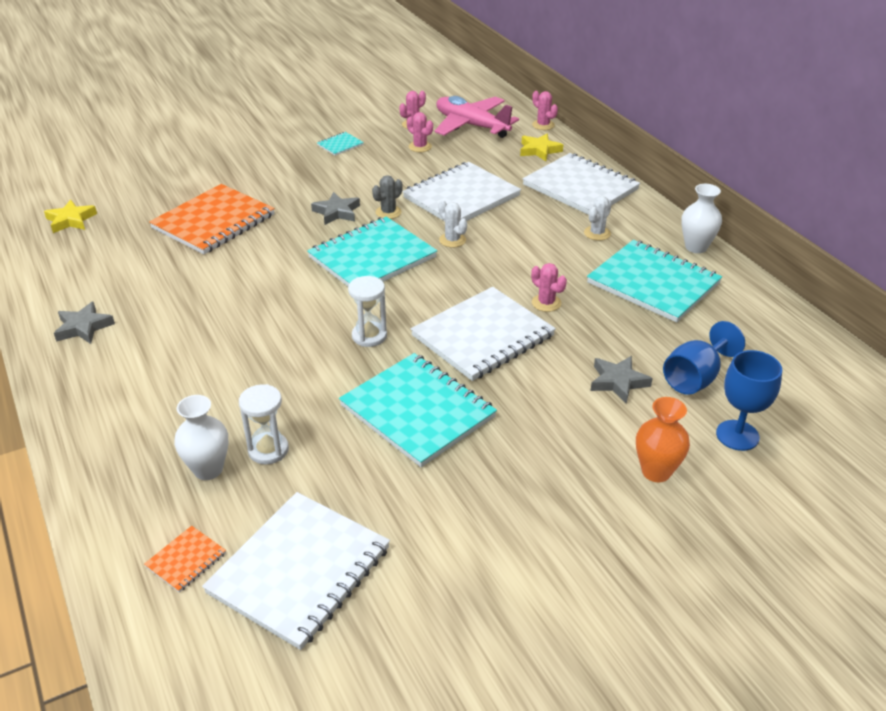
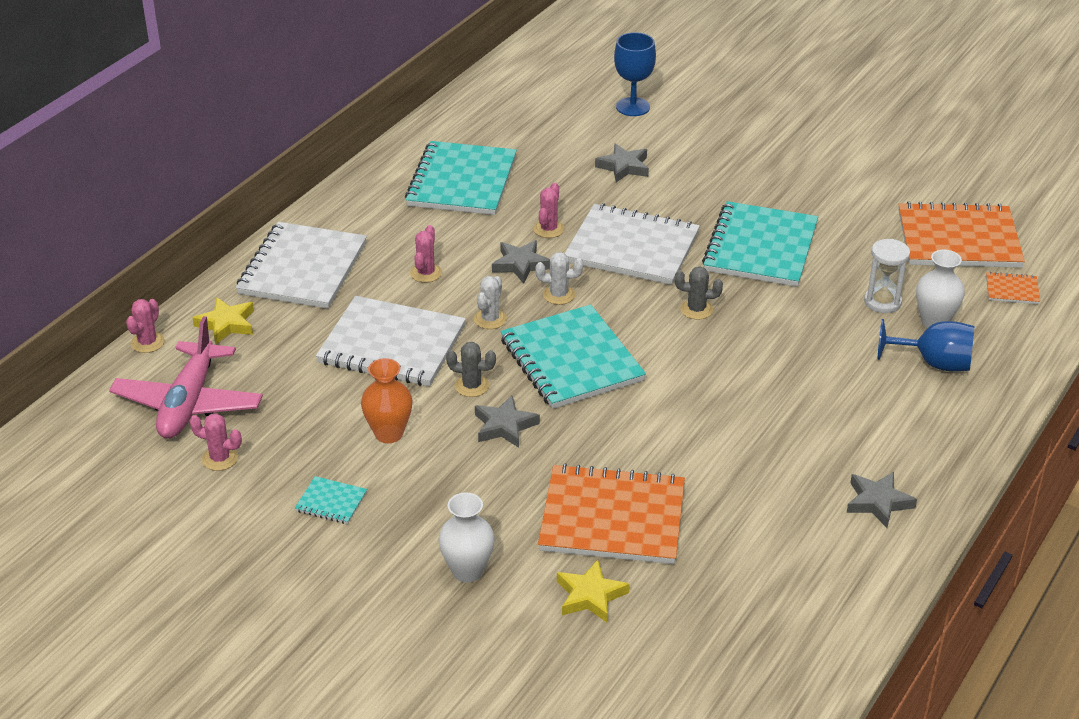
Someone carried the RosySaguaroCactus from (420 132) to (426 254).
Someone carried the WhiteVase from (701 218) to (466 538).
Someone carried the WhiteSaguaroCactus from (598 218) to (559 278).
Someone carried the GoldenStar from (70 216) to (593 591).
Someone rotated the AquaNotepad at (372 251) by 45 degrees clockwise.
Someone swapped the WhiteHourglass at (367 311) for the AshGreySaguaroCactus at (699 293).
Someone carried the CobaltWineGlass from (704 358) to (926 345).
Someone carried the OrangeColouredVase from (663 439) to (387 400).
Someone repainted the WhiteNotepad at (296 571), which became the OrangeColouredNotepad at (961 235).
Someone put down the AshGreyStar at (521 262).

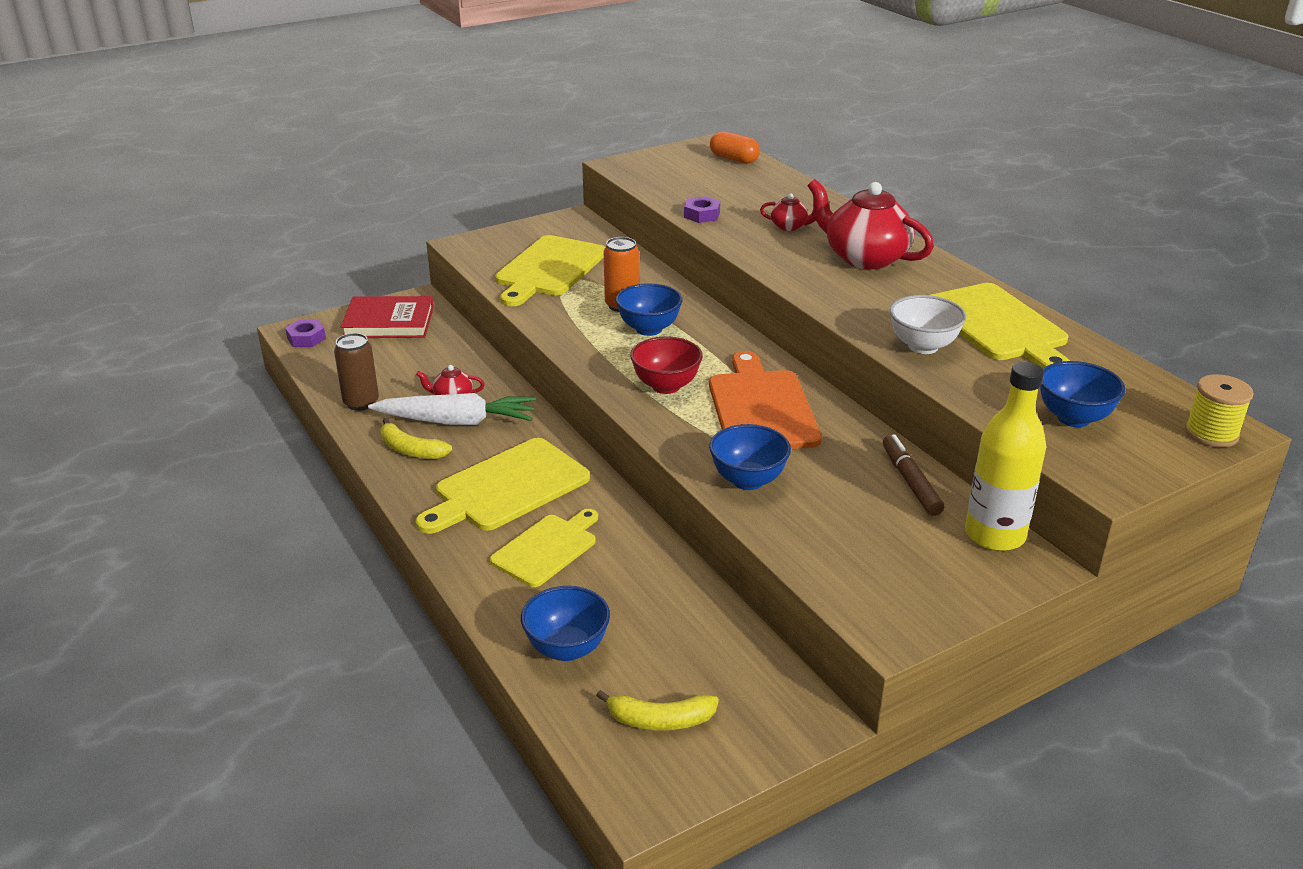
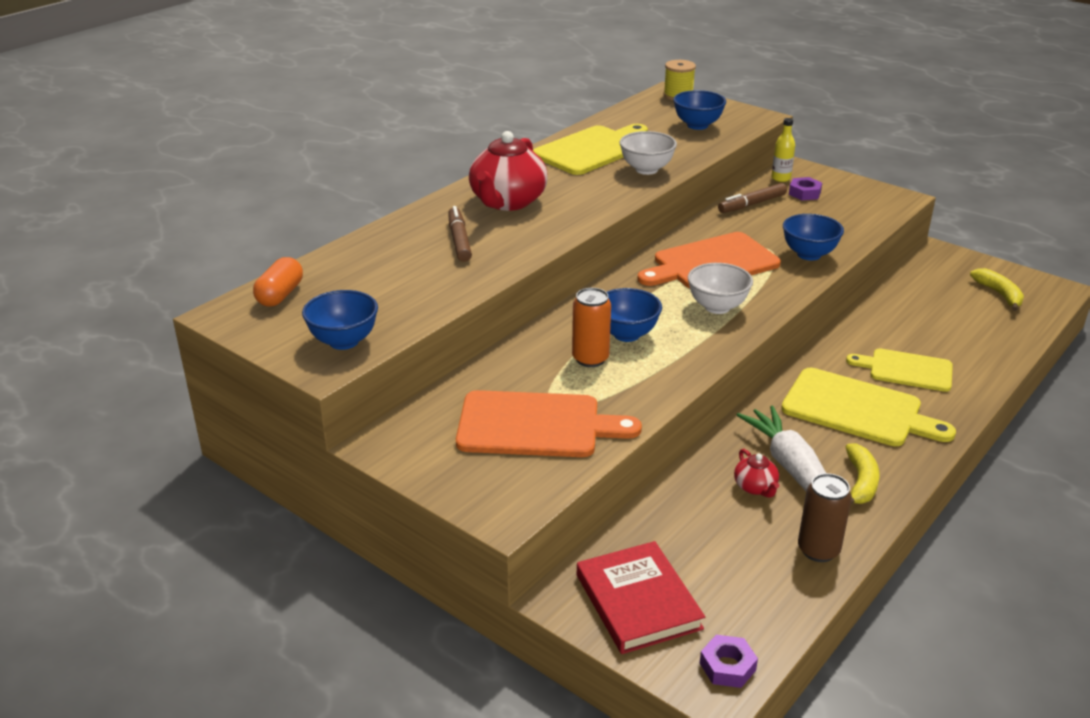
Someone swapped the CrimsonTeaPot at (788 212) for the RussetFeltPen at (460 234).
Someone carried the VioletHexagonNut from (702 209) to (805 188).
Someone repainted the GoldenCuttingBoard at (550 270), which became the OrangeColouredCuttingBoard at (549 423).
Someone repainted the CrimsonDeepDish at (666 365), which became the WhiteDeepDish at (720 288).
Someone scaled the GoldenBottle at (1005 456) by 0.52.
Someone carried the CobaltDeepDish from (565 623) to (340 320).

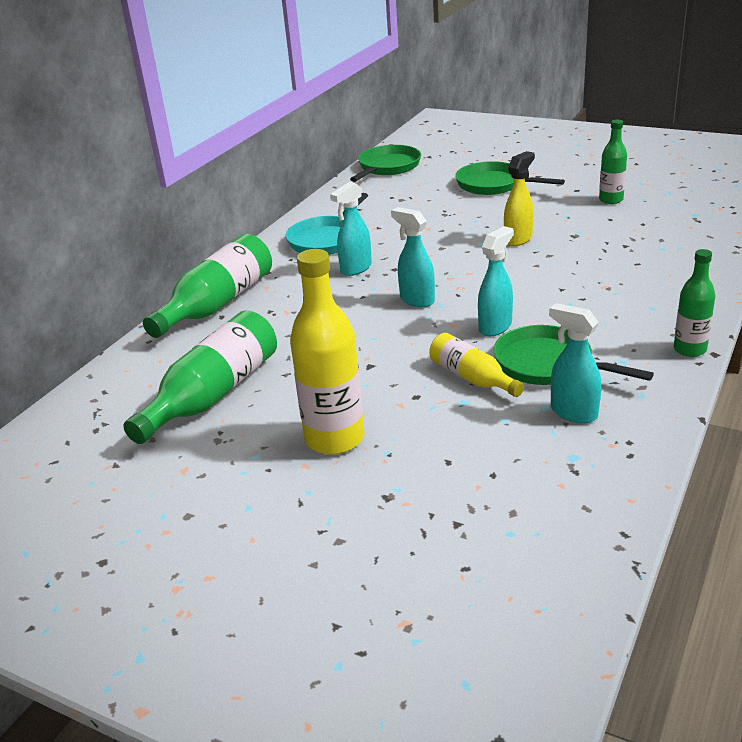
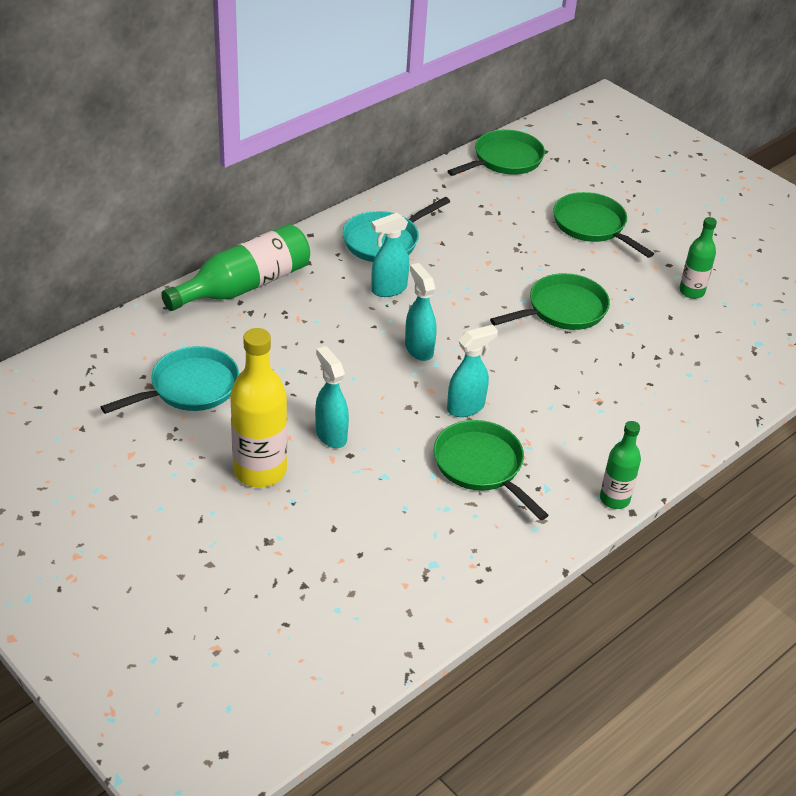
Someone swapped the GoldenSprayBottle at (519 198) for the GreenFryingPan at (550 301).
Someone carried the AquaSprayBottle from (575 363) to (332 397).
Someone swapped the GreenBottle at (200 377) for the AquaFryingPan at (170 380).
Someone took away the GoldenBottle at (476 365).

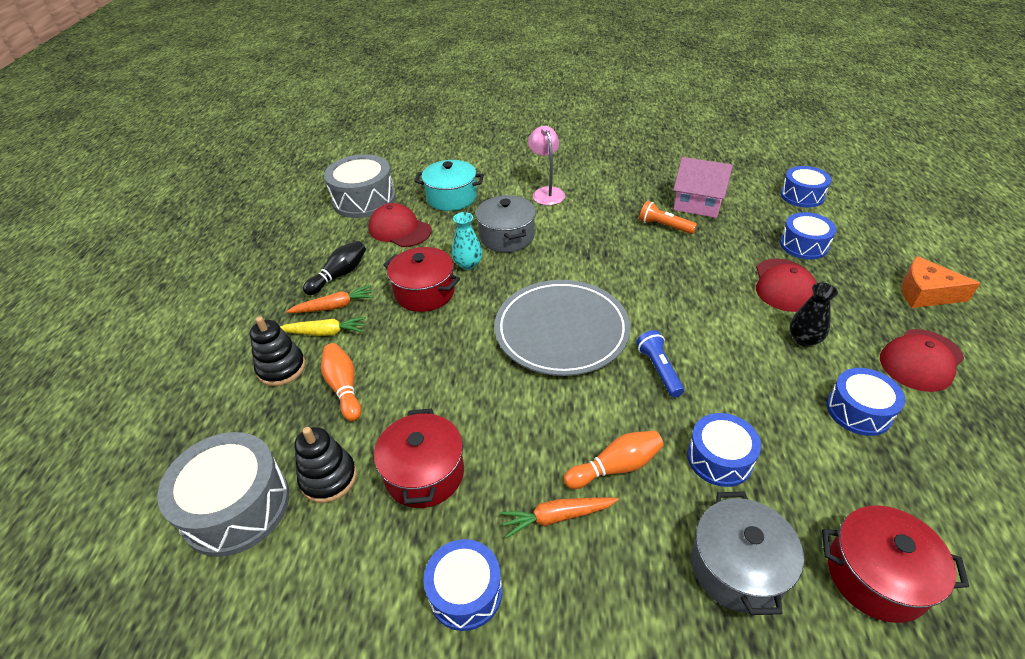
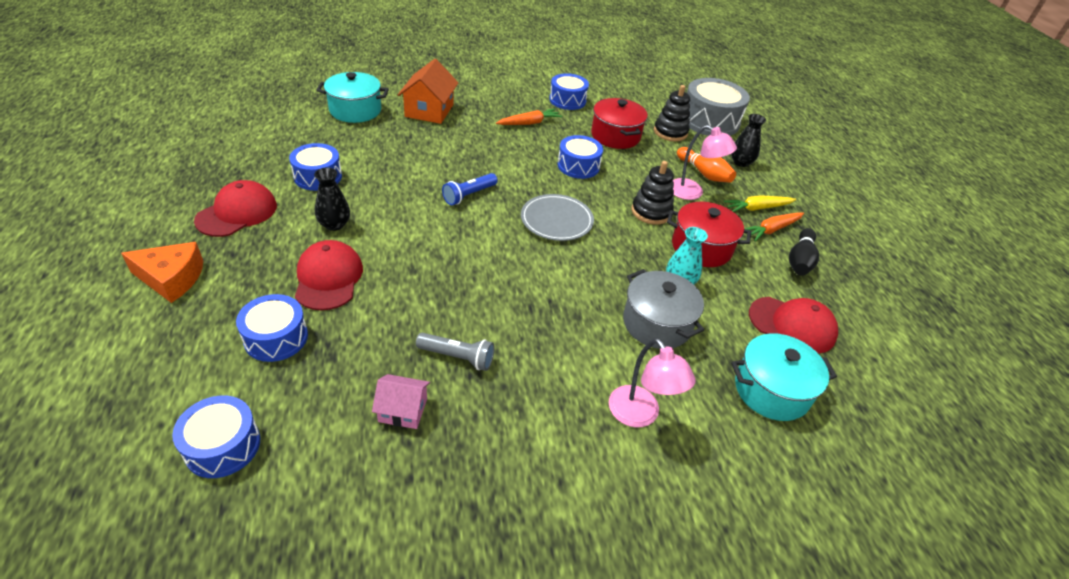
Someone took away the AshGreyToyDrum at (360 186).
Someone scaled the RosyToyHouse at (703 187) by 0.59.
Someone repainted the OrangeColouredTorch at (668 217), which became the AshGreyTorch at (455 352).
Someone scaled the AshGreyFlatDish at (562 328) by 0.60.
Someone carried the JetBlackStackingToy from (278 351) to (653 193).
Someone rotated the CobaltTorch at (660 363) by 75 degrees clockwise.
Someone carried the CobaltToyDrum from (724 450) to (580 157).
Someone took away the OrangeColouredSkittle at (614 460).
Someone swapped the AshGreyCookingPot at (747 553) for the OrangeColouredToyHouse at (428 91).
Someone repainted the CrimsonCookingPot at (895 564), which became the AquaCookingPot at (353 97).
Someone put down the JetBlackVase at (748 140).
Someone put down the RosyReadingLamp at (705 162).

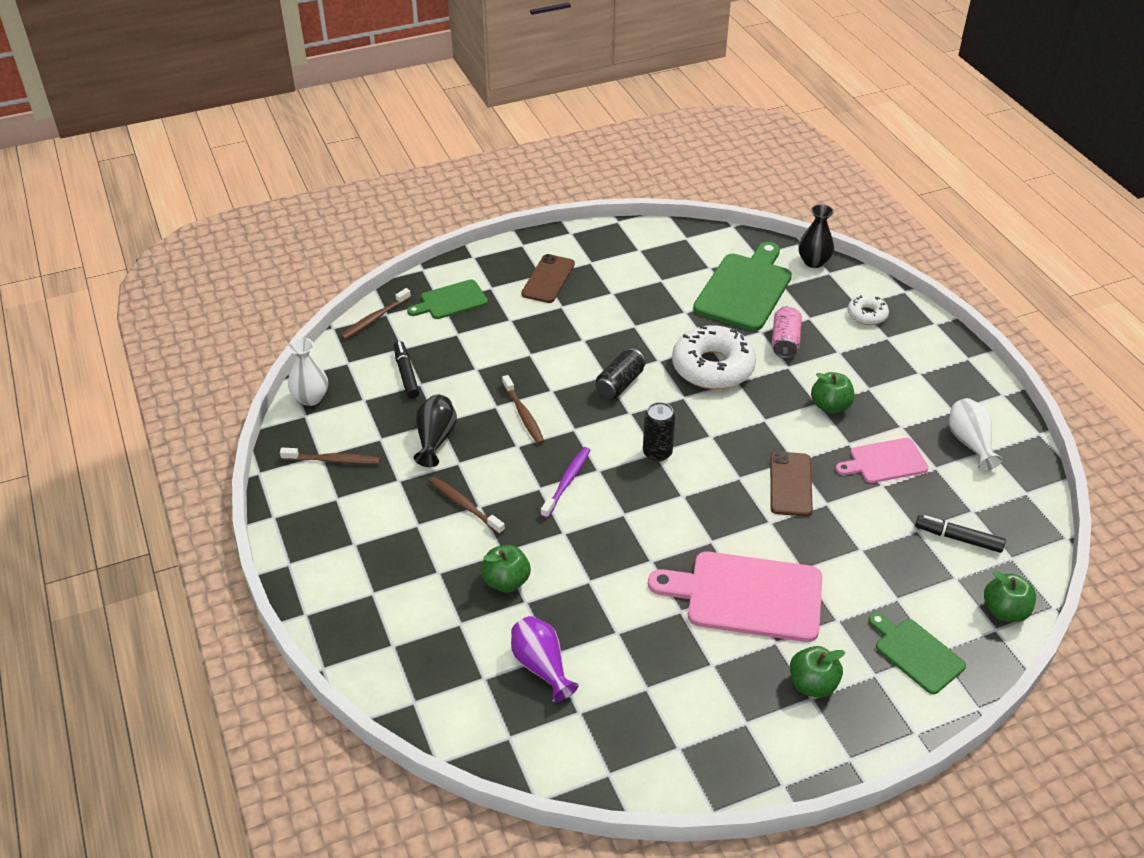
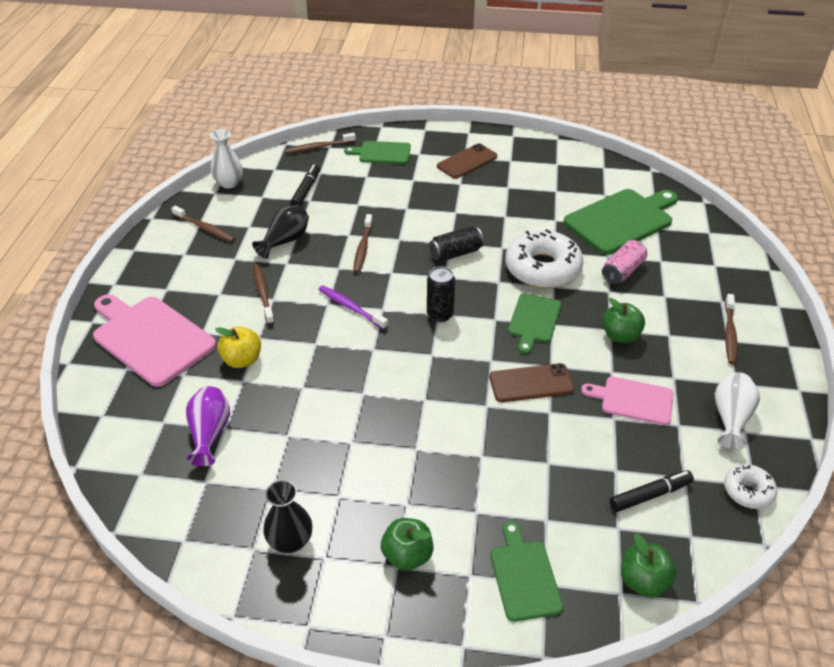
Someone carried the JetBlackVase from (816 236) to (288 516).
Someone carried the WhiteDonut from (868 310) to (750 486).
Someone rotated the VioletToothbrush at (565 482) by 105 degrees counterclockwise.
Someone rotated the RussetMobilePhone at (791 483) by 45 degrees clockwise.
Someone rotated the JetBlackFeltPen at (960 534) by 105 degrees clockwise.
Someone repainted the GreenApple at (506 568), which became the GoldenApple at (238 347).
Someone carried the RosyCuttingBoard from (735 596) to (154 340).
Someone put down the GreenCuttingBoard at (534 323).
Someone put down the RussetToothbrush at (731 329).

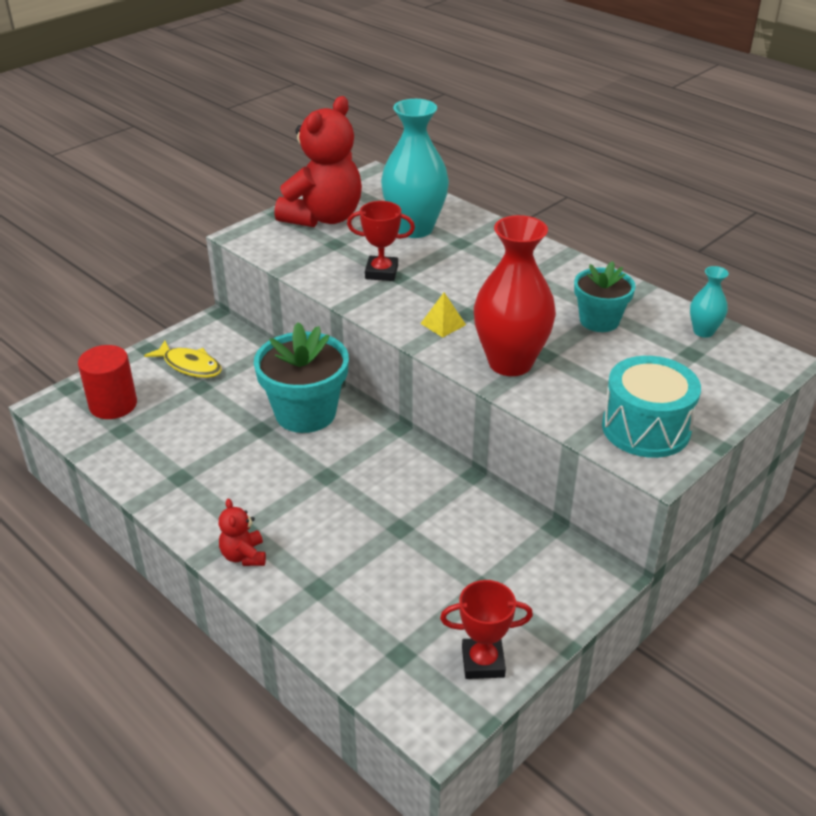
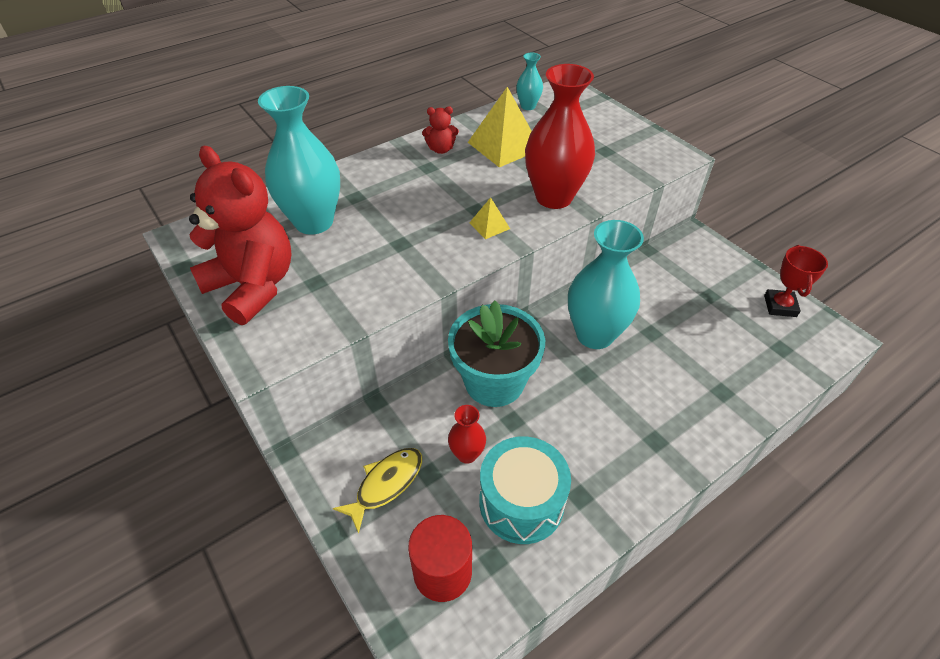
Someone took away the CrimsonAwardCup at (381 241).
Someone swapped the AquaPlantPot at (605 296) for the GoldenPyramidShape at (500 127).
Someone carried the AquaToyDrum from (651 407) to (525 490).
Someone carried the CrimsonTeddy from (242 532) to (440 130).
Someone put down the AquaVase at (606 284).
Someone put down the CrimsonVase at (467 434).

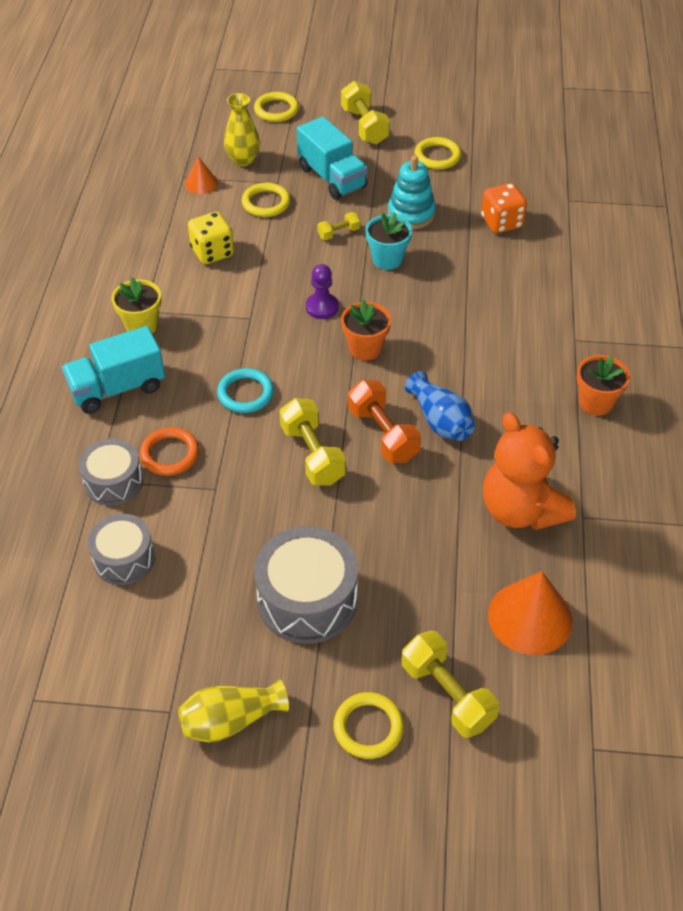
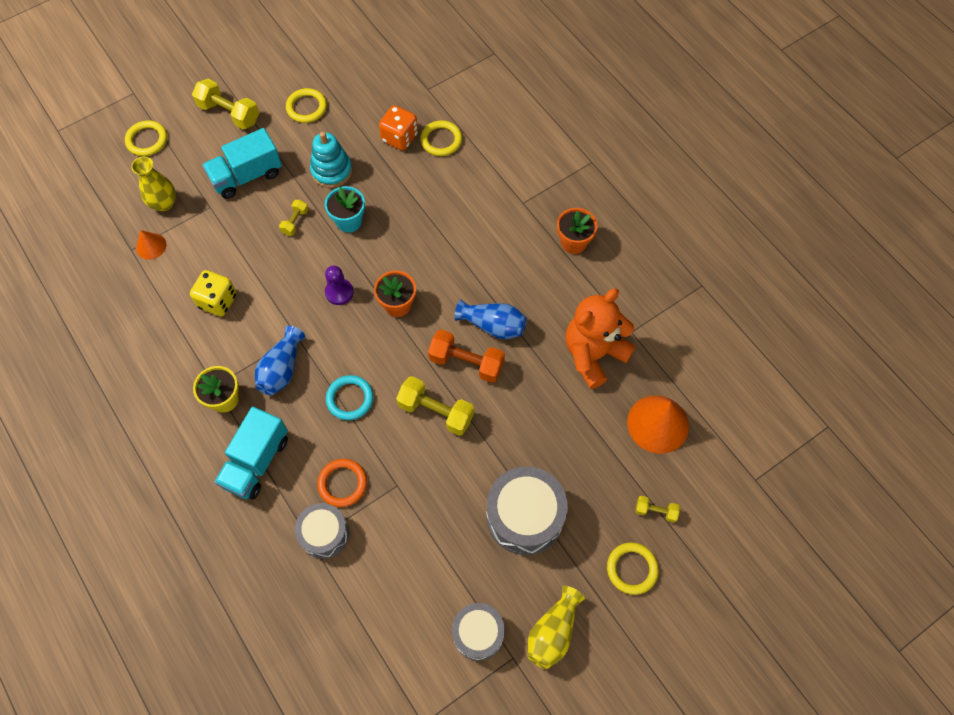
Someone rotated the AquaToyTruck at (332 158) by 135 degrees clockwise.
Someone carried the GoldenTorus from (266 200) to (441 138).
Someone rotated the OrangeColouredTeddy at (529 471) by 120 degrees clockwise.
Someone carried the AshGreyToyDrum from (121 549) to (478 631).
Someone scaled the GoldenFreeWeight at (451 684) by 0.53.
Someone put down the CobaltVase at (280 360).

